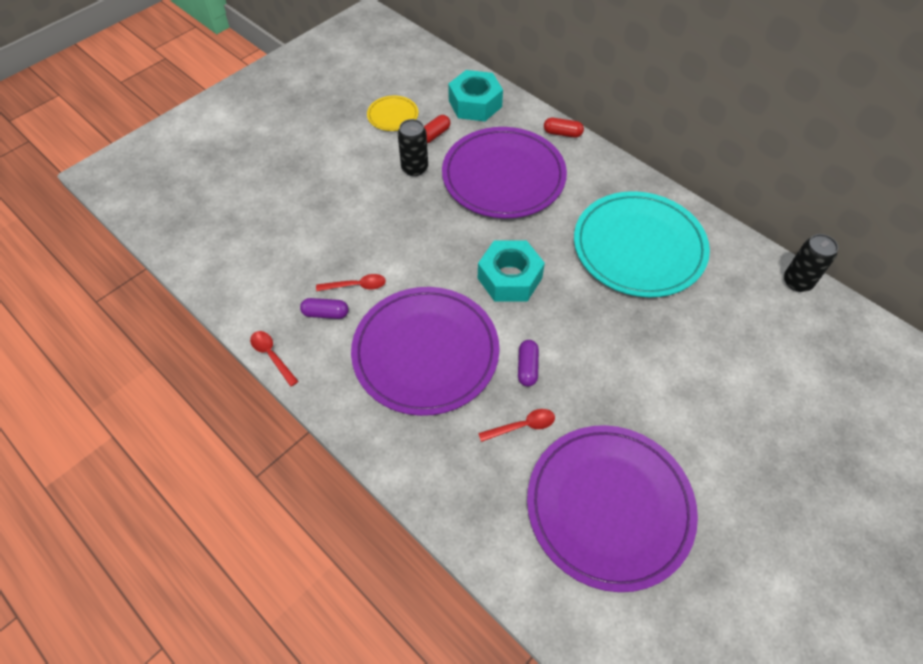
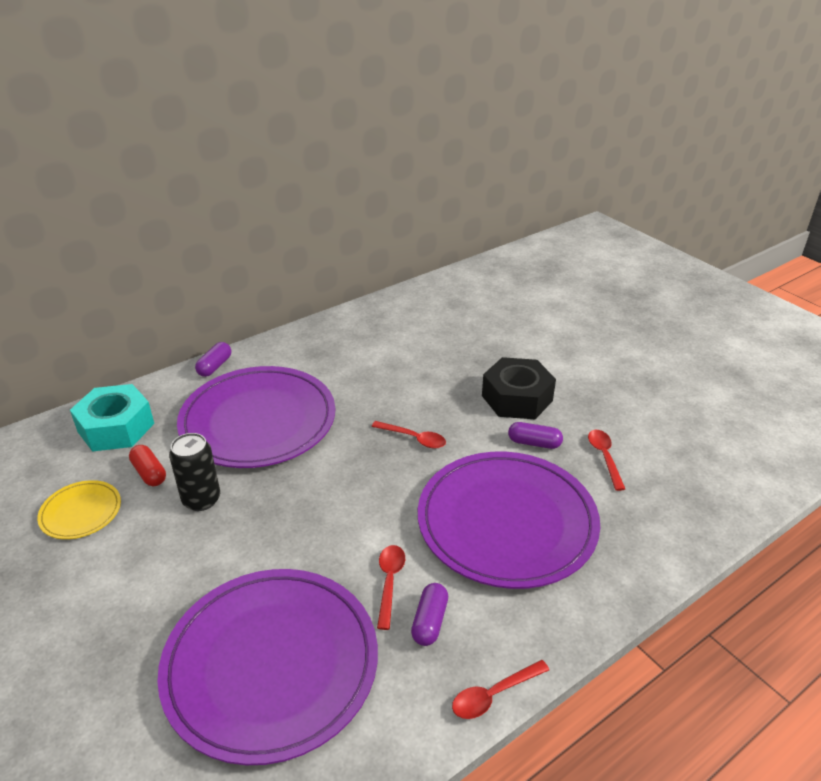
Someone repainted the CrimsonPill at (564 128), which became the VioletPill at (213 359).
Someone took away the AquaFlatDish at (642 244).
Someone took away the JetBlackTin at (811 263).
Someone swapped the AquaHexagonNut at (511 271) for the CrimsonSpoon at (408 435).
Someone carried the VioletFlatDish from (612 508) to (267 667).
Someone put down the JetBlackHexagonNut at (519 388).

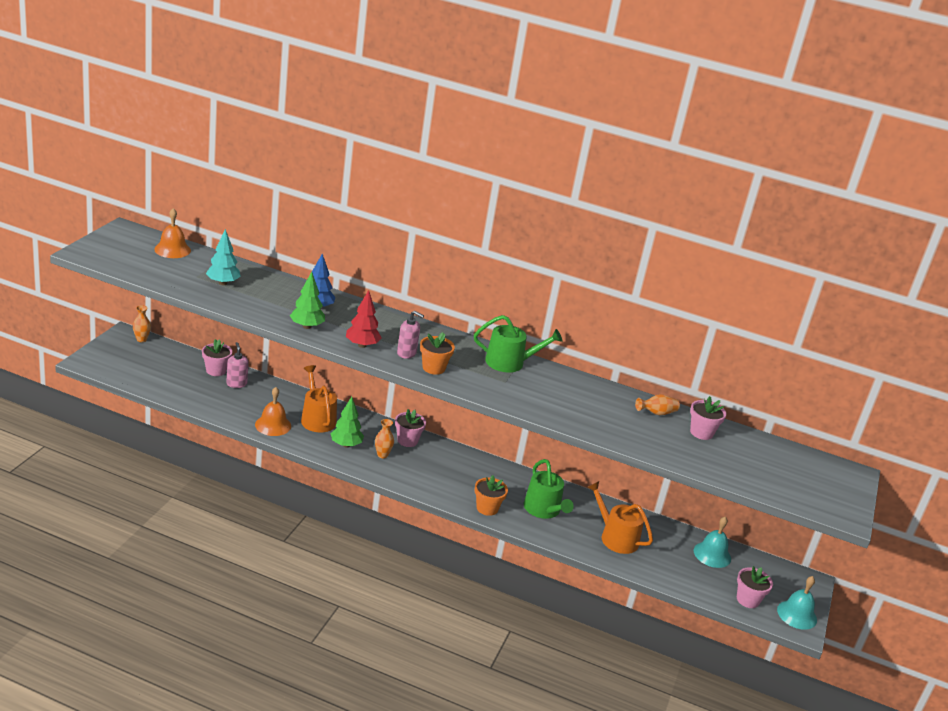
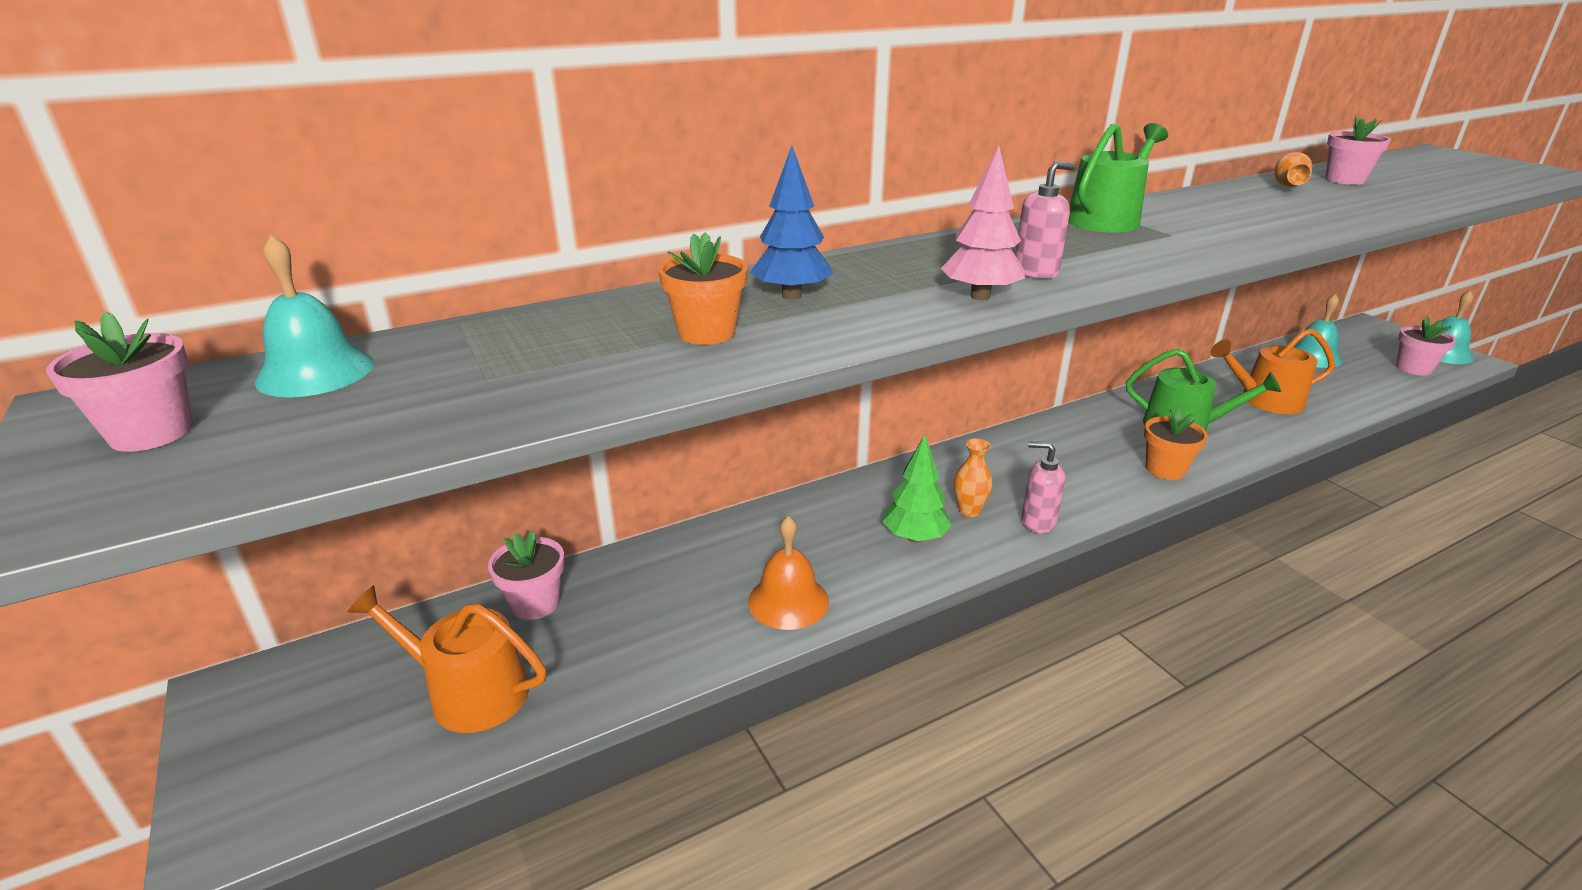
Someone repainted the OrangeColouredHandBell at (172 233), which became the AquaHandBell at (314 316).
Someone took away the AquaToyTree at (223 257).
Someone took away the GreenToyTree at (307 300).
Someone repainted the CrimsonToyTree at (363 319), which became the RosyToyTree at (983 223).
Someone took away the OrangeColouredVase at (142 323).
Someone carried the OrangeColouredPlantPot from (437 353) to (703 288).
Someone carried the RosySoapDispenser from (237 365) to (1043 487).
Someone carried the OrangeColouredSprinklingCan from (319 399) to (446 659).
Someone carried the RosyPlantPot from (410 428) to (119 381).

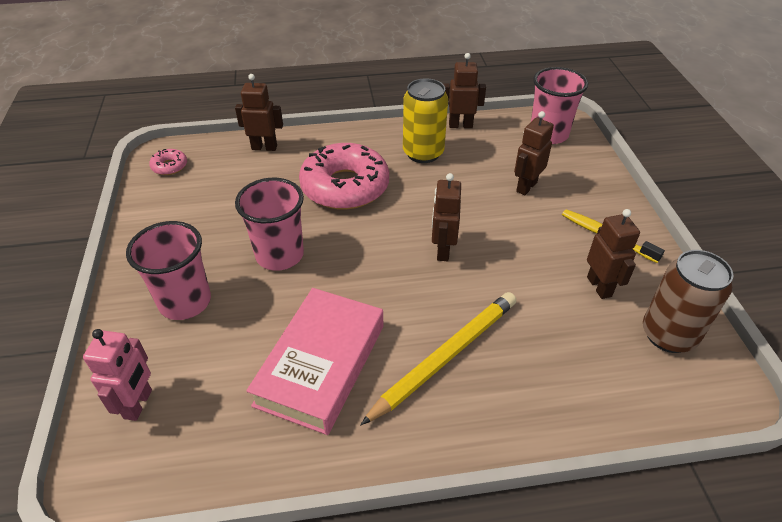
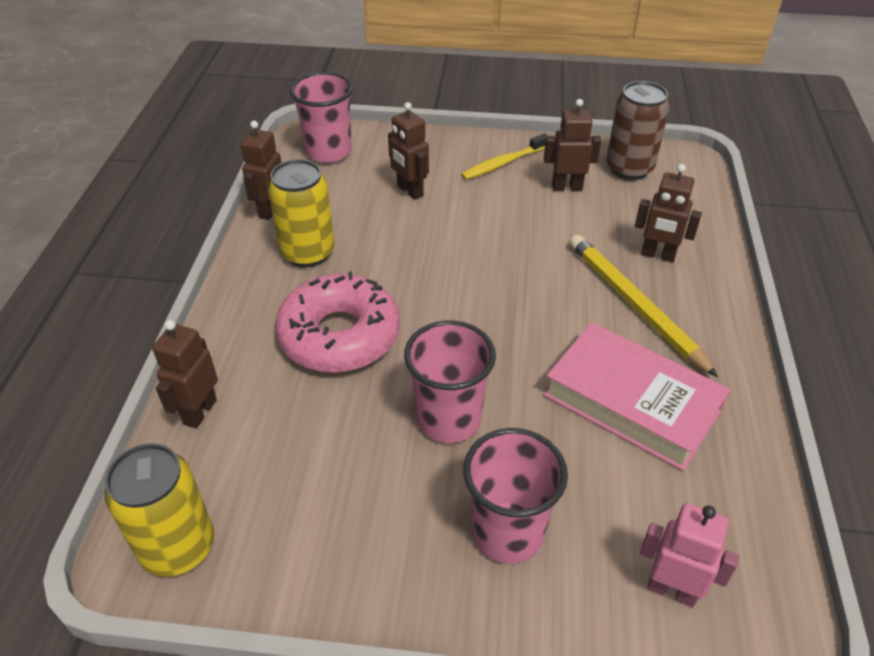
Someone swapped the RosyDonut at (168 162) for the GoldenTin at (159 510).
Someone carried the RussetRobotFigure from (446 217) to (668 213).

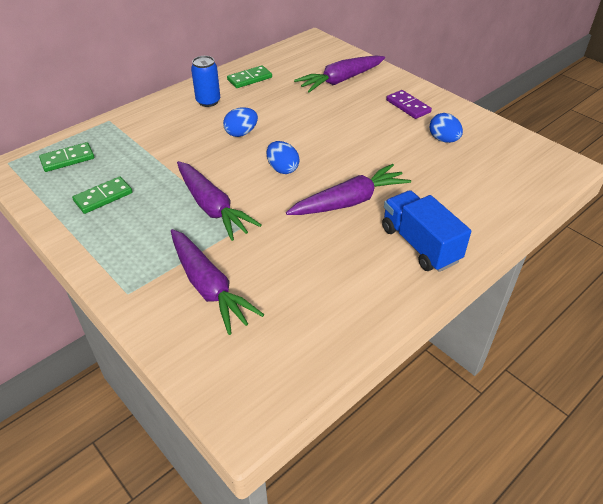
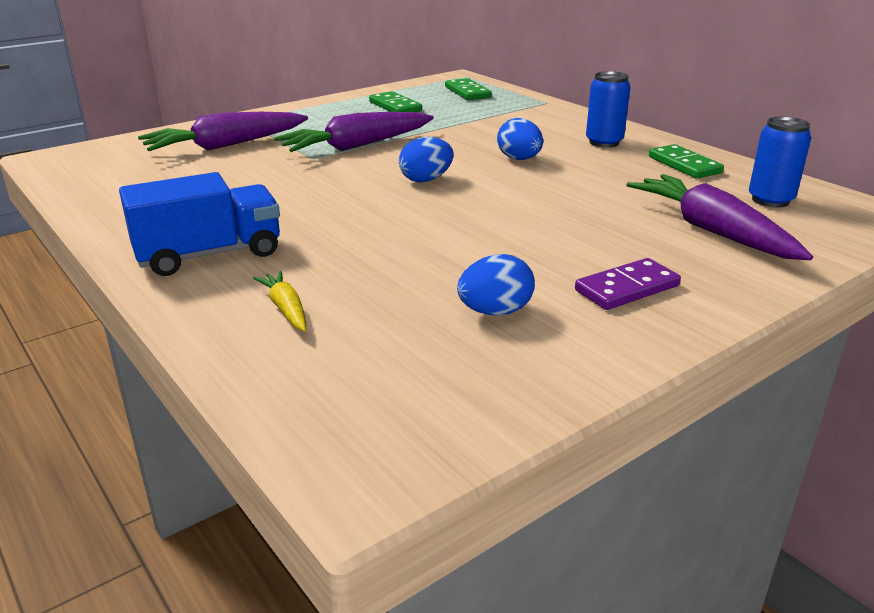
Someone took away the VioletRootVegetable at (348 189).
Someone put down the CobaltTin at (780 162).
Someone put down the GoldenRootVegetable at (279 301).

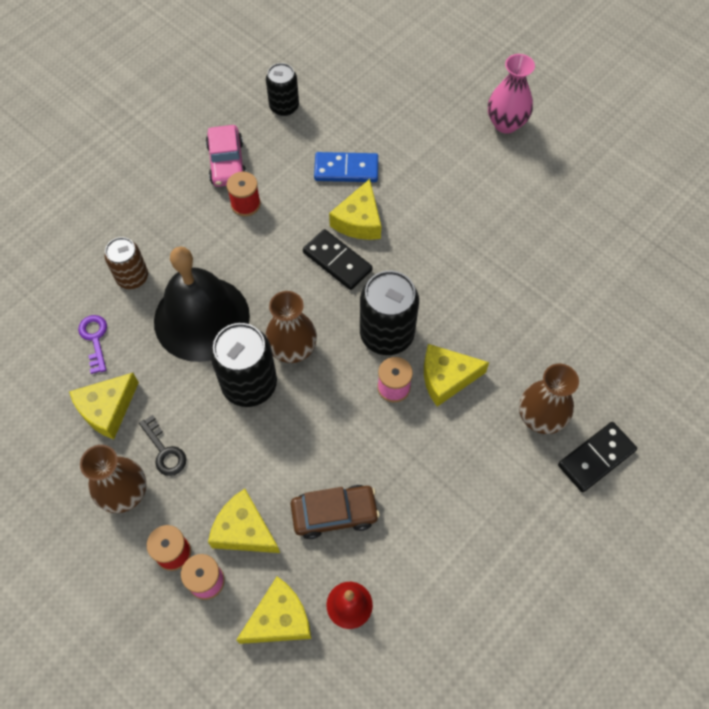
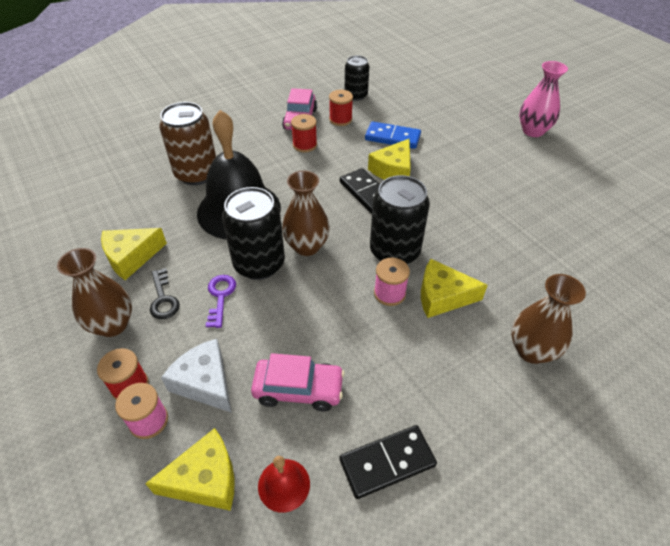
Someone scaled the RussetTin at (126 263) by 1.60.
Someone carried the VioletKey from (92 344) to (221 301).
Someone carried the JetBlackDomino from (597 457) to (388 462).
Someone repainted the RussetCar at (335 512), which became the RosyCar at (298 382).
Someone repainted the GoldenCheeseWedge at (244 521), which became the WhiteCheeseWedge at (196 376).
Someone put down the CrimsonBobbin at (341 108).

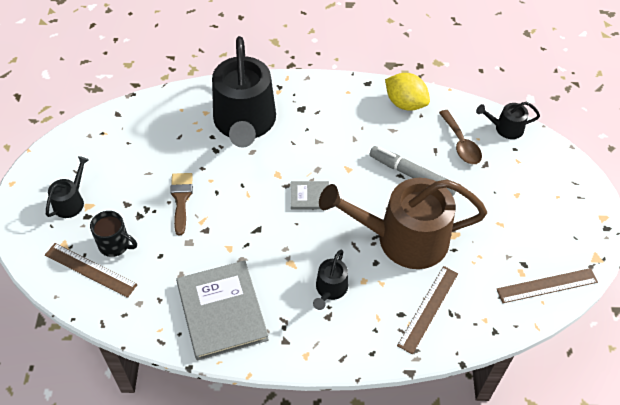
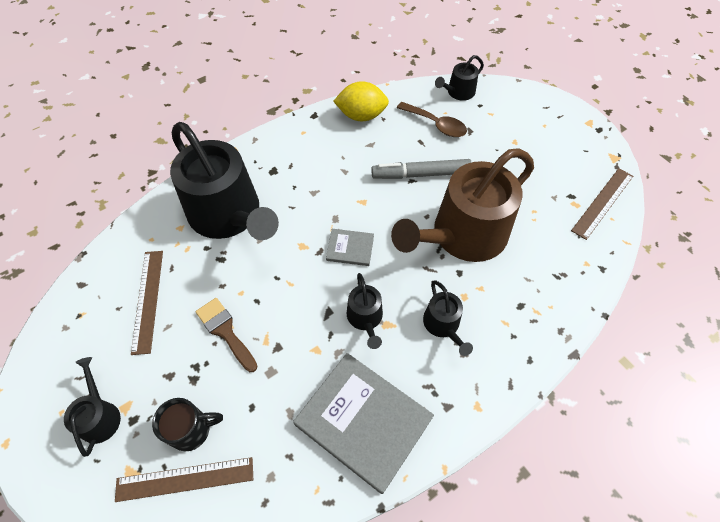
Someone rotated the AshGreyBook at (310 195) by 45 degrees clockwise.
Someone carried the RussetMeasuringStick from (427 310) to (147 303).
Someone put down the JetBlackSprinklingCan at (365 311).

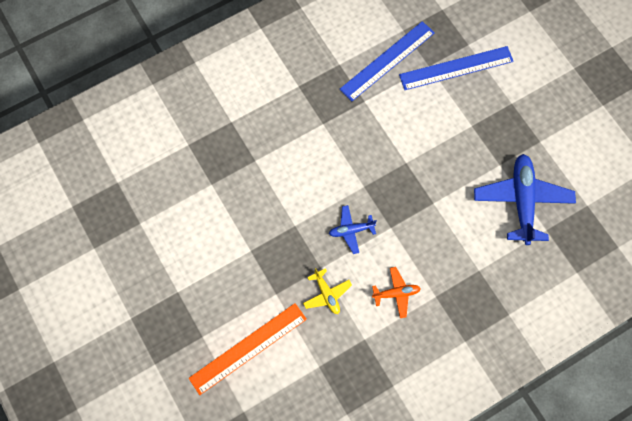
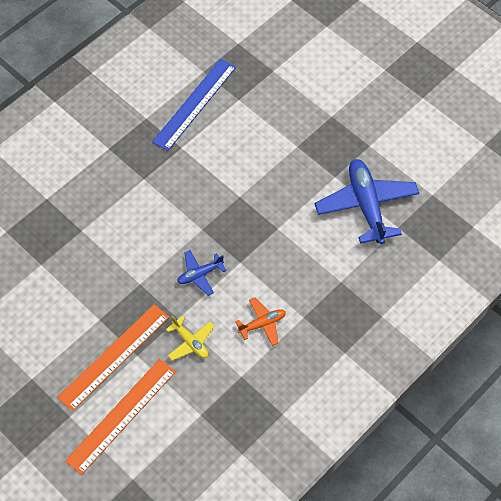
Someone took away the CobaltMeasuringStick at (456 68).
Someone put down the OrangeColouredMeasuringStick at (113 357).

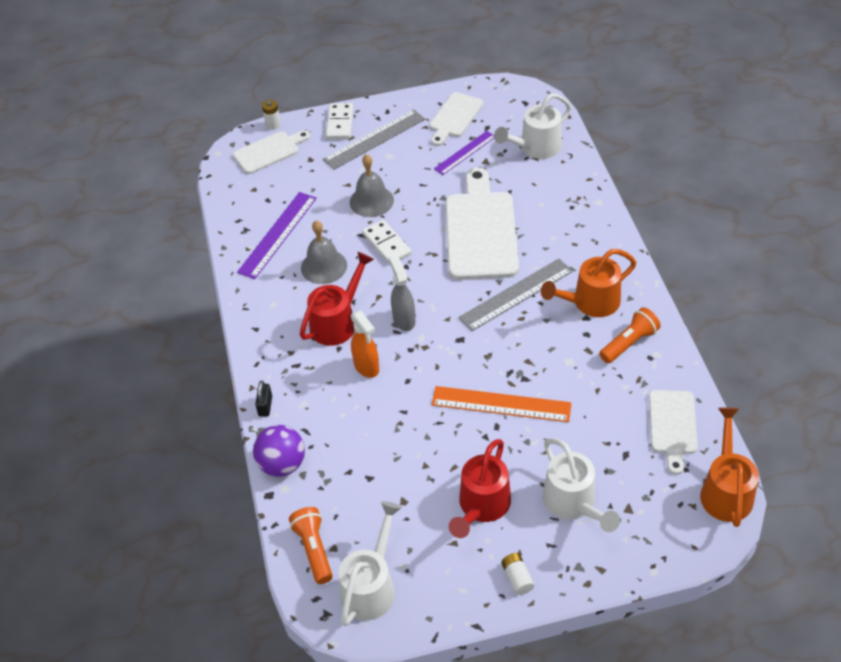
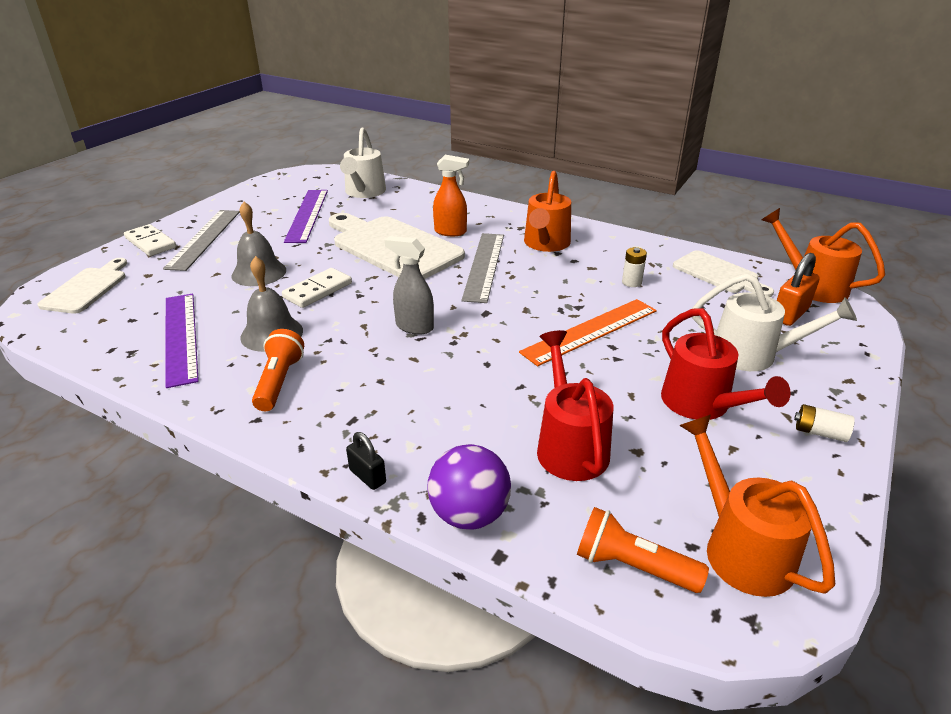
Someone took away the WhiteCuttingBoard at (456 119).
Someone carried the WhiteAaBattery from (271 115) to (634 267).
Someone scaled the VioletMeasuringStick at (464 153) by 1.52.
Someone rotated the WhiteDomino at (387 242) by 60 degrees counterclockwise.
Someone carried the CrimsonSprinklingCan from (337 299) to (575 405).
Someone carried the OrangeColouredTorch from (630 335) to (278 370).
Someone carried the OrangeColouredSprayBottle from (365 344) to (451 195).
Someone repainted the WhiteSprinklingCan at (370 563), which became the OrangeColouredSprinklingCan at (757 506).
Someone put down the OrangeColouredPadlock at (798 289).

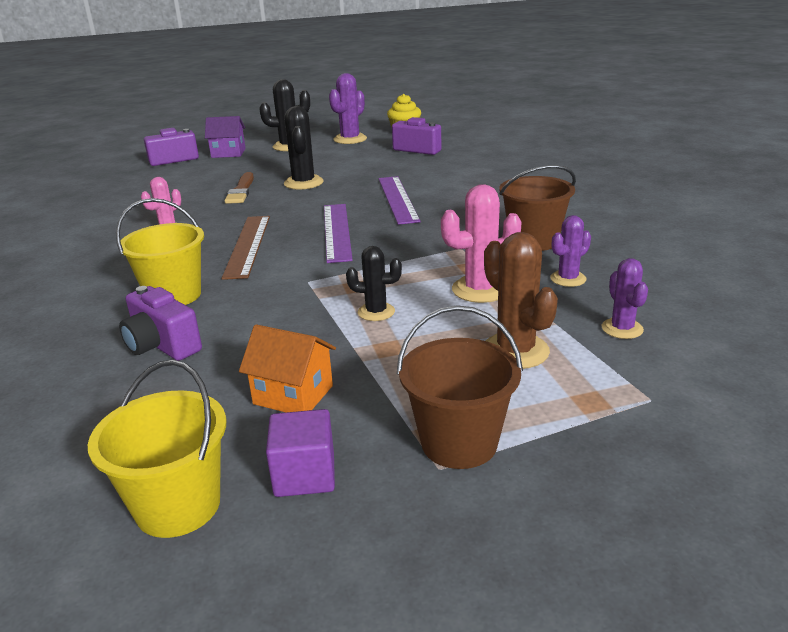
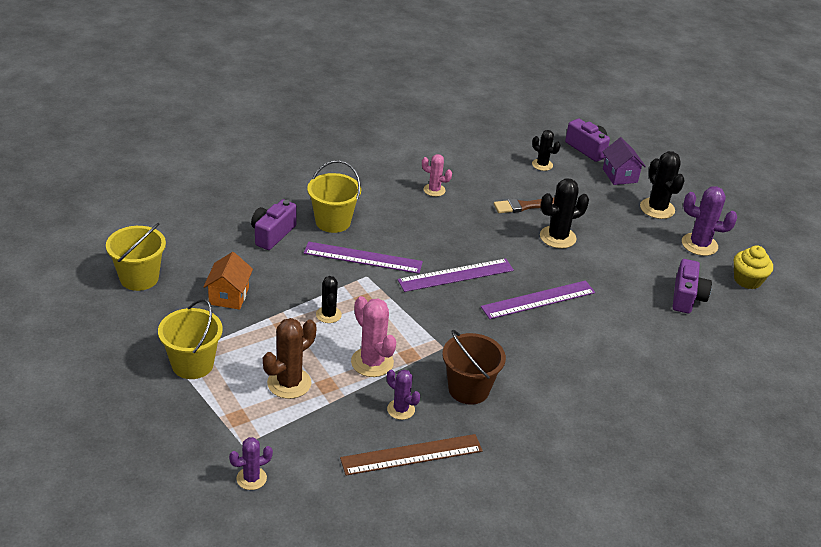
Someone carried the RussetMeasuringStick from (245 248) to (411 454).
Someone carried the VioletSaguaroCactus from (625 298) to (251 463).
Someone repainted the RussetSandBucket at (460 387), which became the GoldenSandBucket at (190 339).
Someone took away the VioletCube at (300 453).
Someone put down the JetBlackSaguaroCactus at (546 150).
Someone put down the VioletMeasuringStick at (363 258).

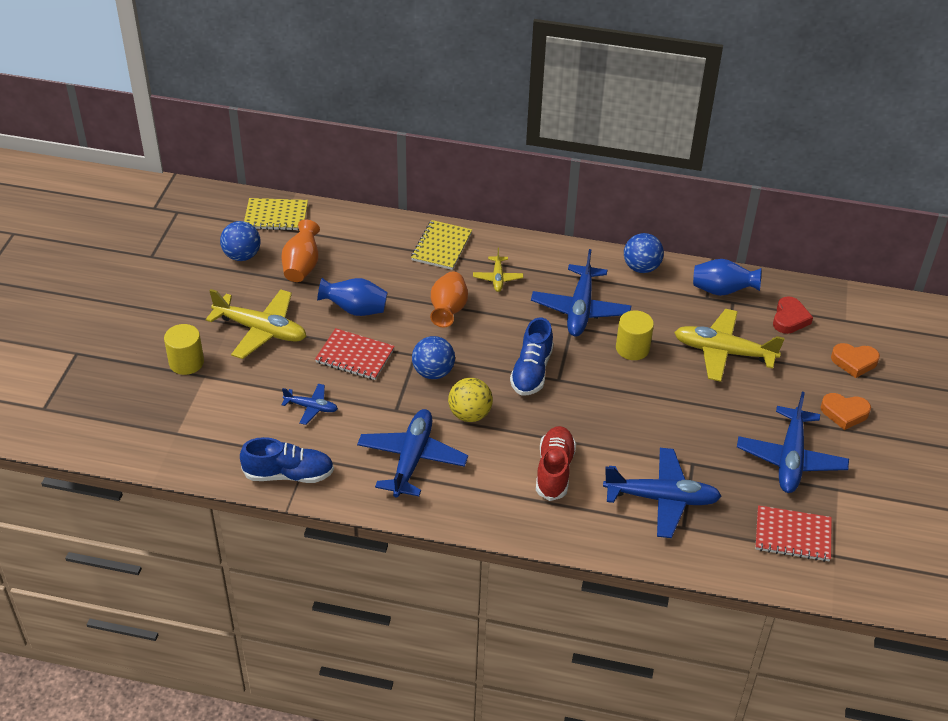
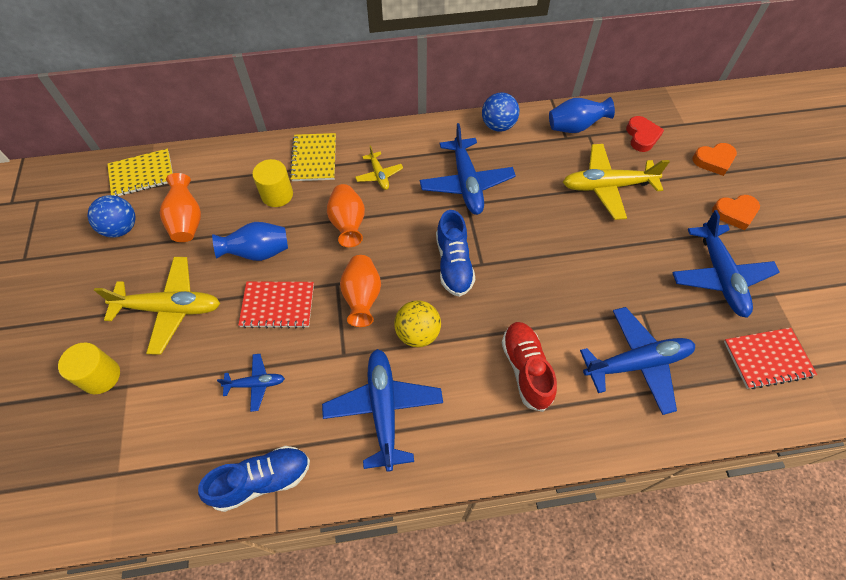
Someone carried the GoldenSolidCylinder from (635 335) to (272 183).
Someone swapped the CobaltBall at (433 357) for the OrangeColouredVase at (360 291).

